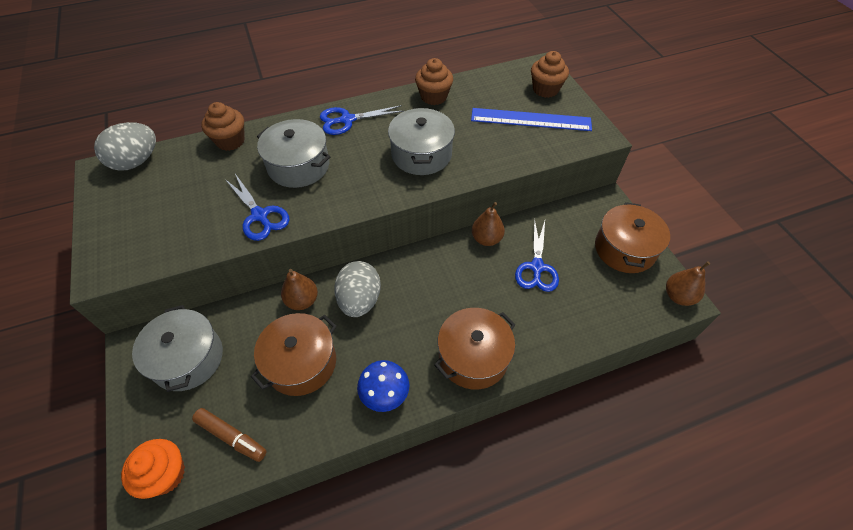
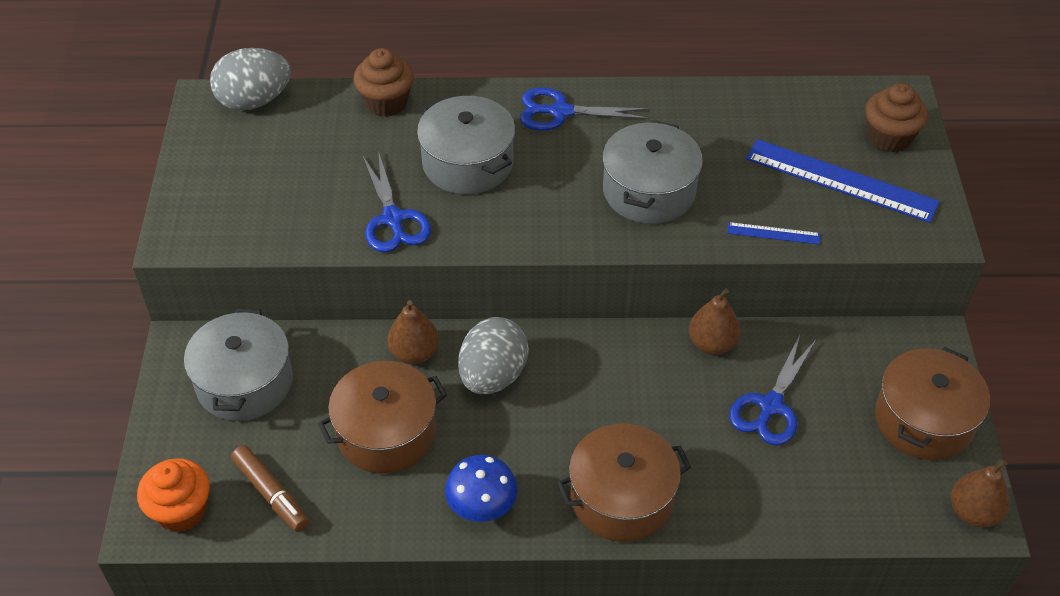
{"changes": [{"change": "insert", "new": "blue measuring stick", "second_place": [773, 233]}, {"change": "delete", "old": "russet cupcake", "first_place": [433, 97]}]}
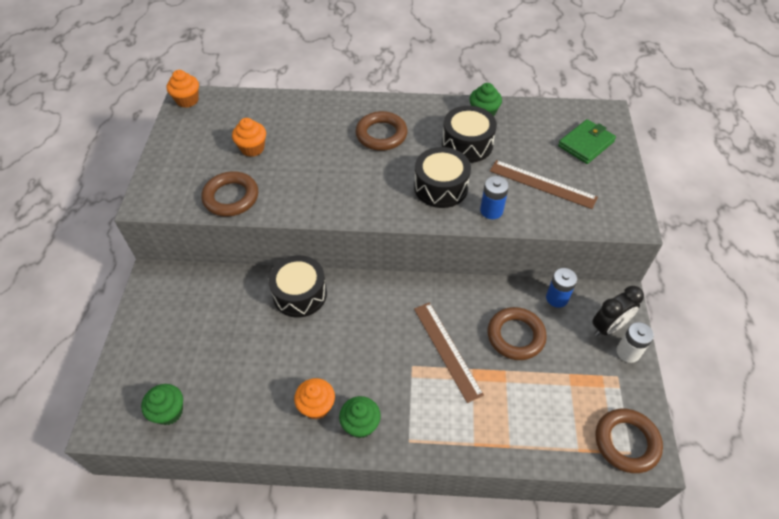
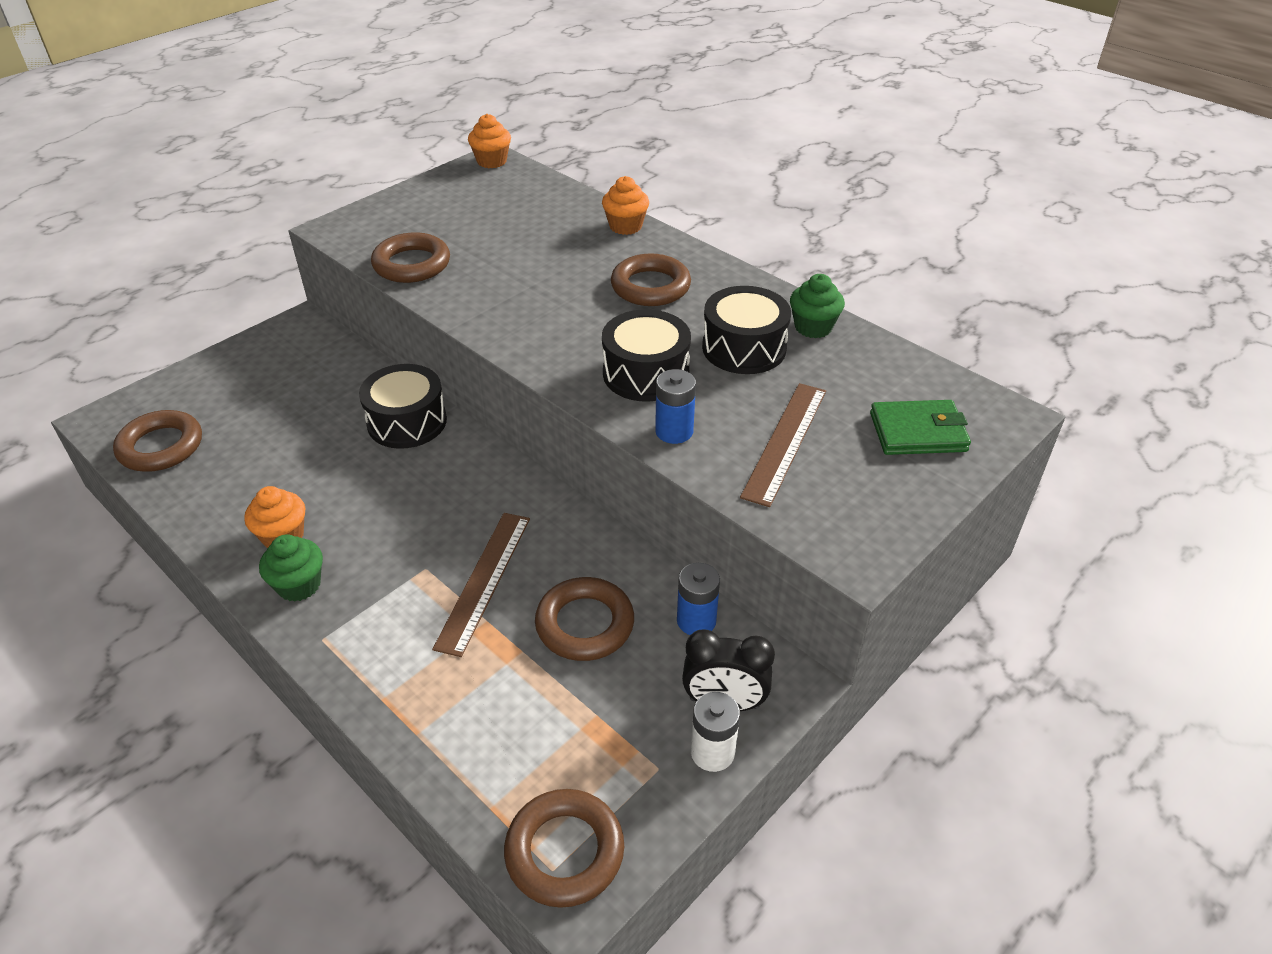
{"changes": [{"change": "replace", "old": "green cupcake", "new": "russet ring", "first_place": [169, 412], "second_place": [161, 446]}, {"change": "move", "old": "bright orange cupcake", "first_place": [252, 148], "second_place": [625, 226]}, {"change": "rotate", "old": "russet measuring stick", "first_place": [542, 184], "second_place": [785, 442], "degrees": 45}]}
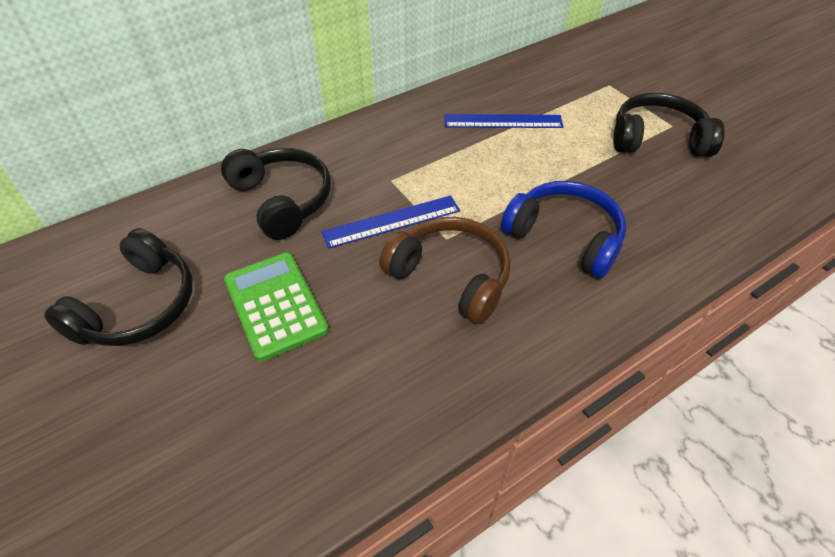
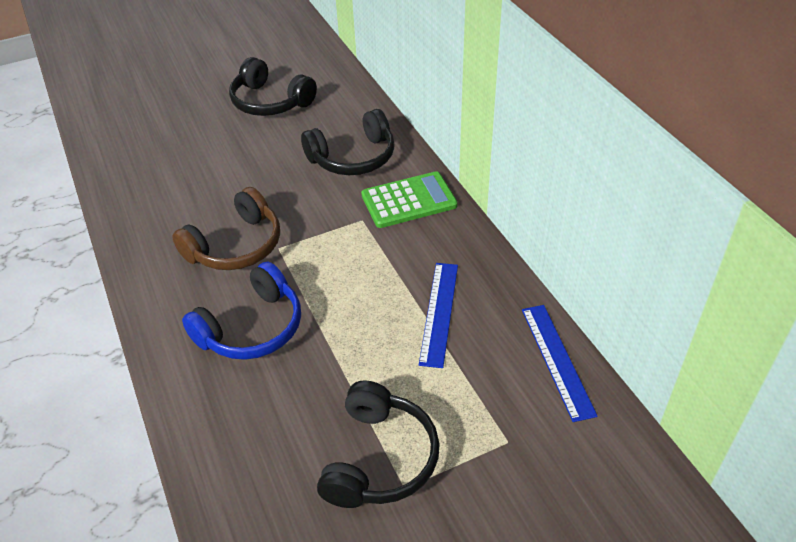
{"changes": [{"change": "move", "old": "green adding machine", "first_place": [275, 305], "second_place": [409, 201]}, {"change": "move", "old": "blue measuring stick", "first_place": [391, 221], "second_place": [557, 360]}]}
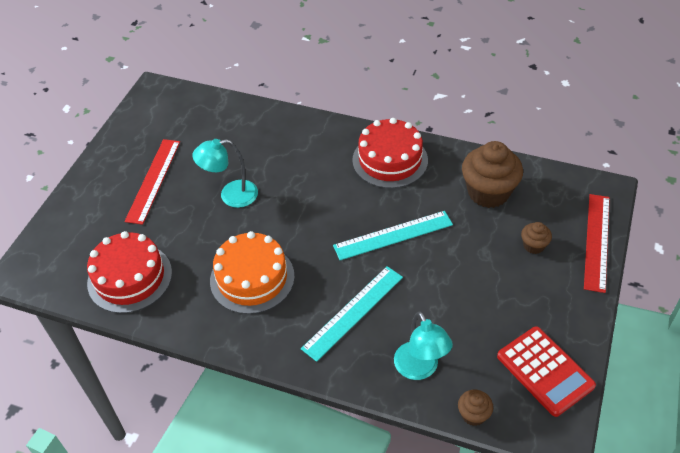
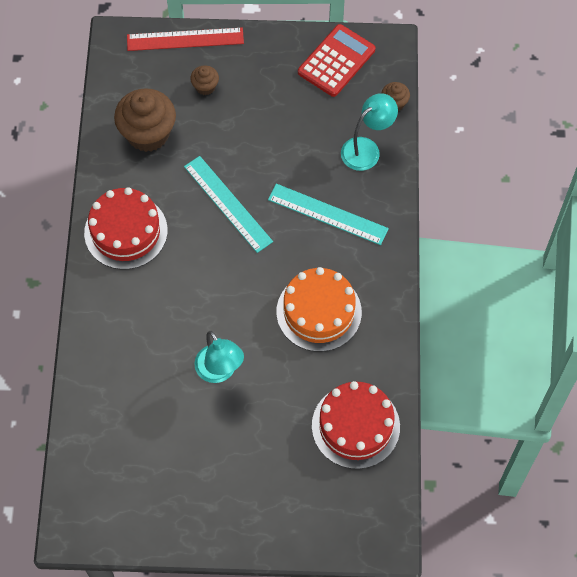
{"changes": [{"change": "delete", "old": "crimson measuring stick", "first_place": [153, 180]}]}
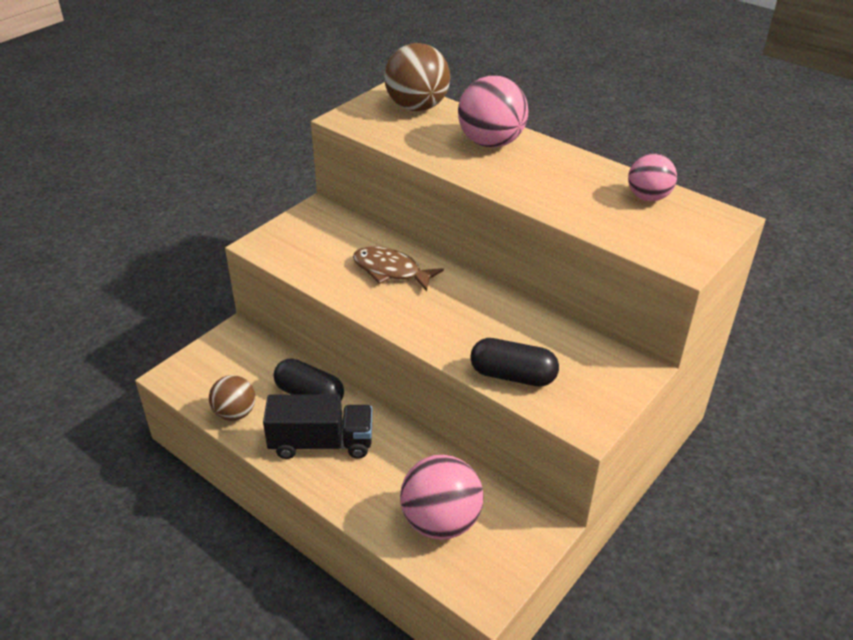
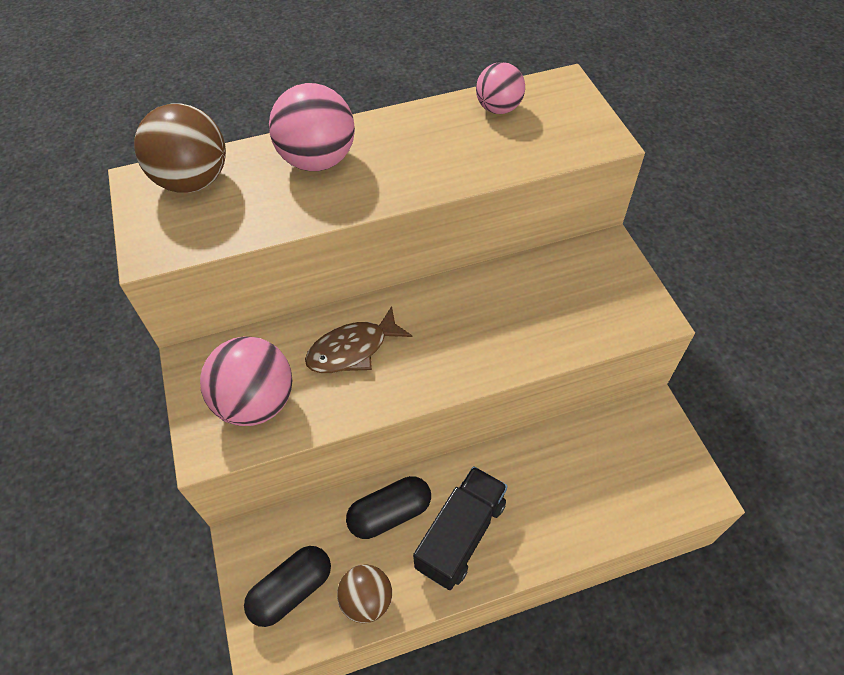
{"changes": [{"change": "move", "old": "rosy ball", "first_place": [441, 521], "second_place": [256, 402]}, {"change": "move", "old": "ebony pill", "first_place": [512, 376], "second_place": [292, 590]}]}
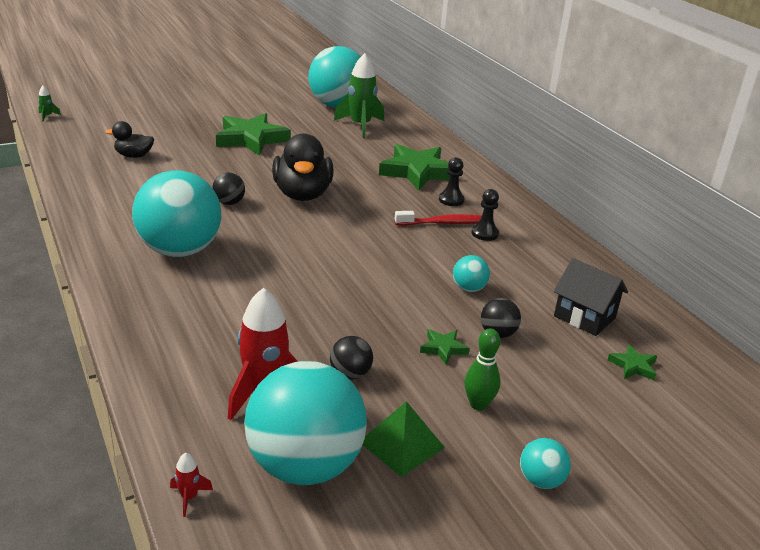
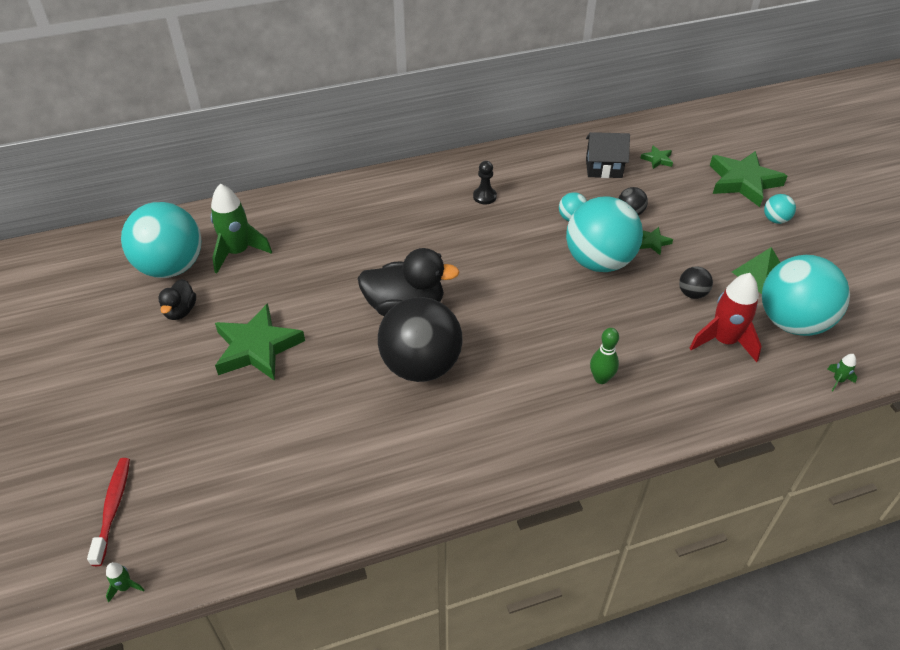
{"changes": [{"change": "move", "old": "crimson tooth brush", "first_place": [444, 223], "second_place": [113, 508]}, {"change": "move", "old": "ebony duck", "first_place": [134, 156], "second_place": [180, 311]}, {"change": "resize", "old": "ebony ball", "first_place": [229, 203], "second_place": [421, 366], "factor": 2.38}, {"change": "move", "old": "turquoise ball", "first_place": [180, 250], "second_place": [599, 261]}, {"change": "rotate", "old": "ebony cottage", "first_place": [584, 317], "second_place": [603, 168], "degrees": 45}, {"change": "move", "old": "green skittle", "first_place": [478, 404], "second_place": [601, 378]}, {"change": "move", "old": "green star", "first_place": [417, 172], "second_place": [743, 182]}, {"change": "recolor", "old": "crimson spaceship", "new": "green spaceship", "first_place": [189, 497], "second_place": [838, 380]}, {"change": "delete", "old": "ebony pawn", "first_place": [451, 200]}]}
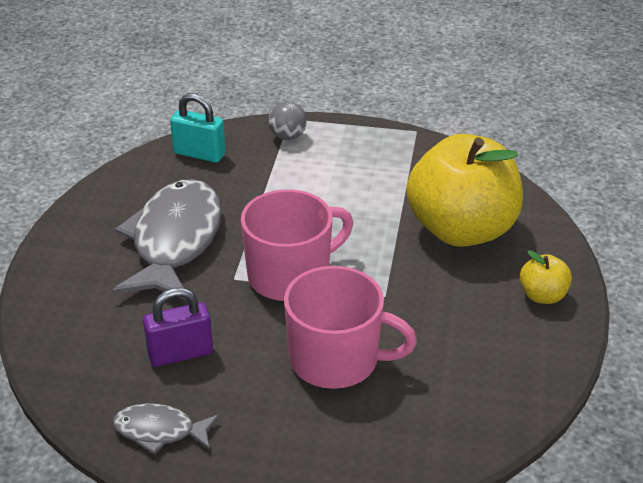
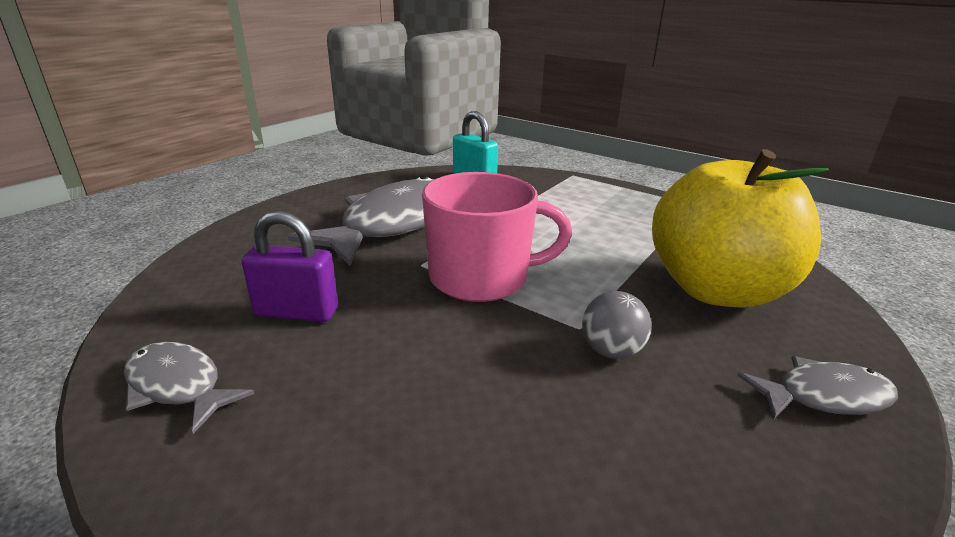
{"changes": [{"change": "move", "old": "gray ball", "first_place": [288, 136], "second_place": [611, 351]}, {"change": "replace", "old": "golden apple fruit", "new": "gray fish", "first_place": [542, 296], "second_place": [823, 396]}, {"change": "delete", "old": "rosy tea mug", "first_place": [336, 360]}]}
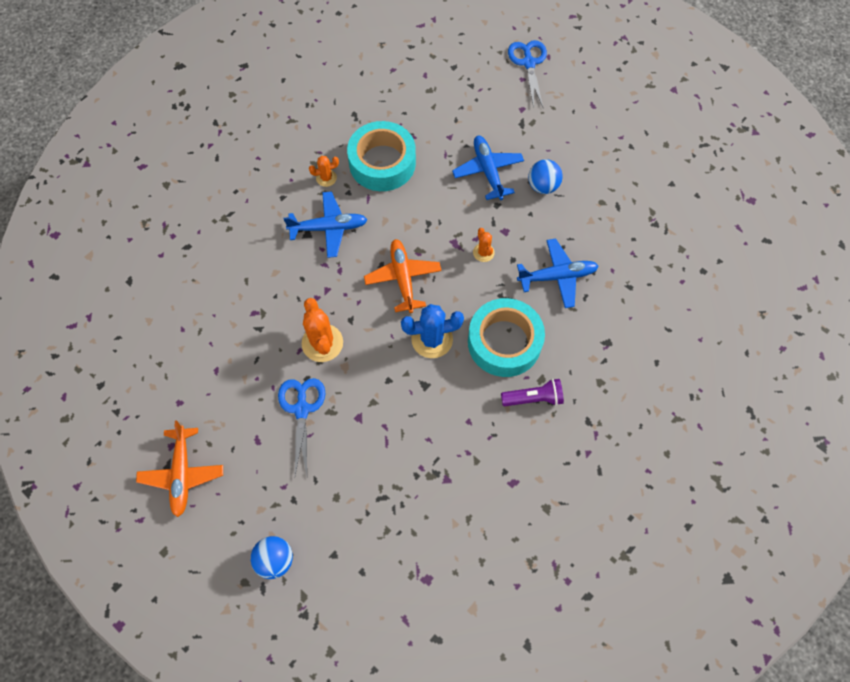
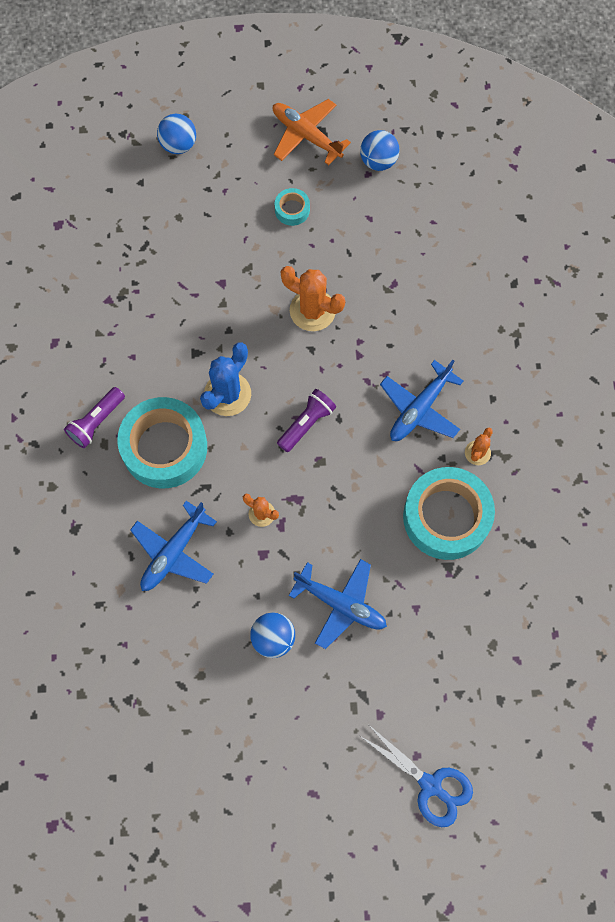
{"changes": [{"change": "insert", "new": "turquoise tape", "second_place": [292, 210]}, {"change": "replace", "old": "bright orange toy plane", "new": "purple flashlight", "first_place": [403, 278], "second_place": [307, 423]}, {"change": "insert", "new": "blue ball", "second_place": [378, 161]}, {"change": "delete", "old": "blue shears", "first_place": [302, 409]}]}
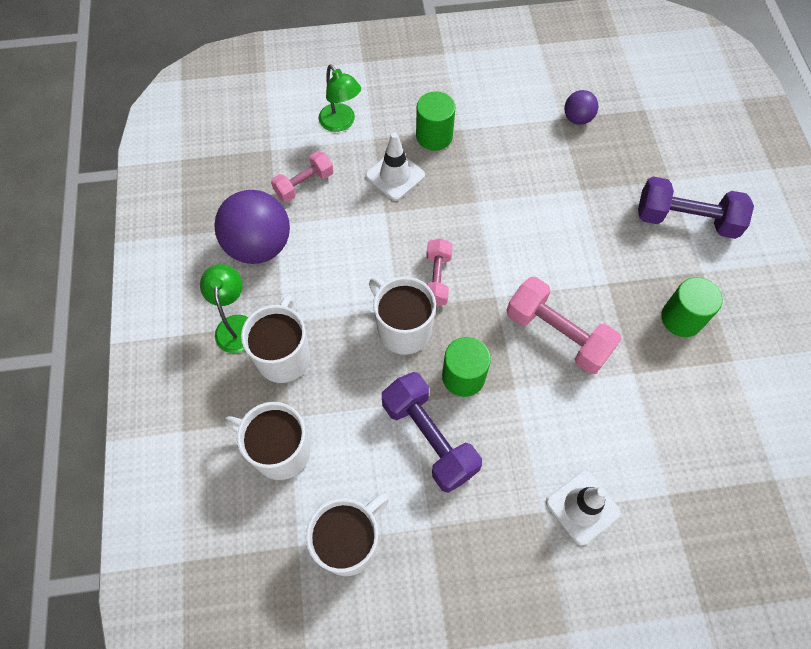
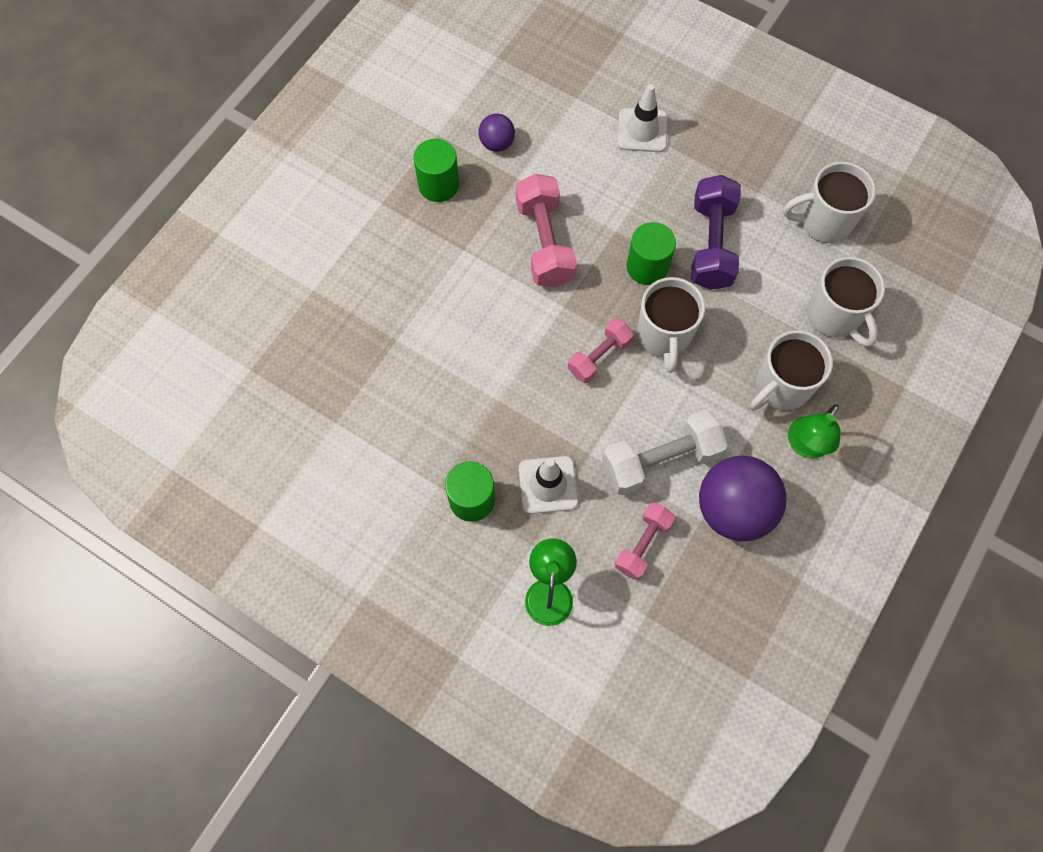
{"changes": [{"change": "move", "old": "purple ball", "first_place": [577, 118], "second_place": [497, 143]}, {"change": "insert", "new": "pure white free weight", "second_place": [660, 460]}, {"change": "rotate", "old": "rosy free weight", "first_place": [304, 184], "second_place": [642, 544], "degrees": -60}, {"change": "delete", "old": "purple free weight", "first_place": [686, 220]}]}
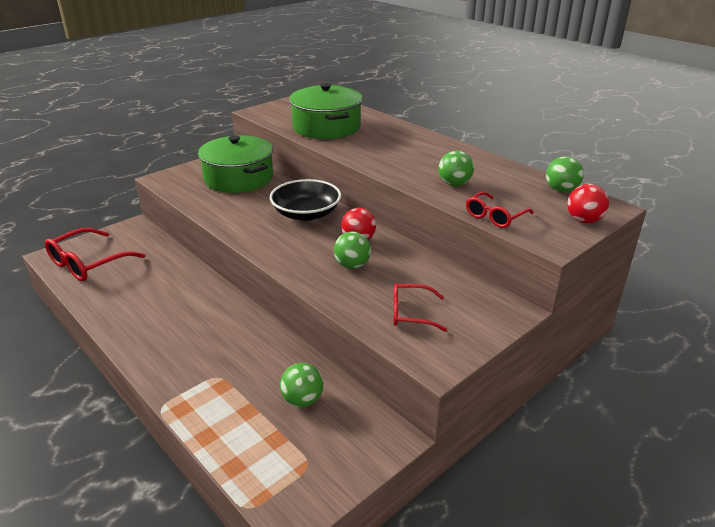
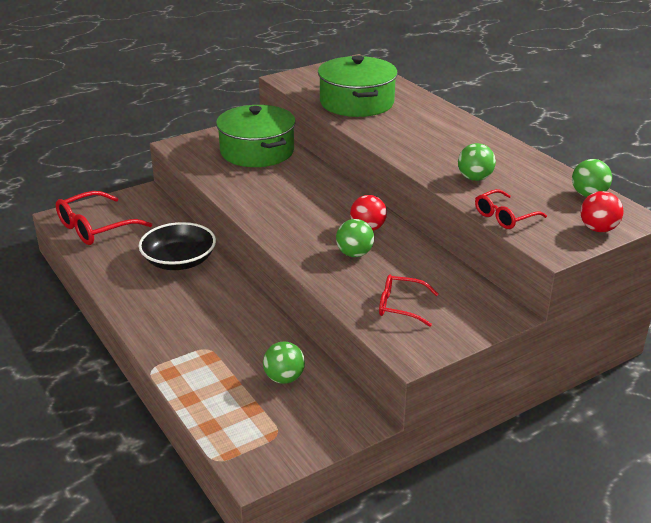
{"changes": [{"change": "move", "old": "ebony serving bowl", "first_place": [306, 214], "second_place": [179, 261]}]}
